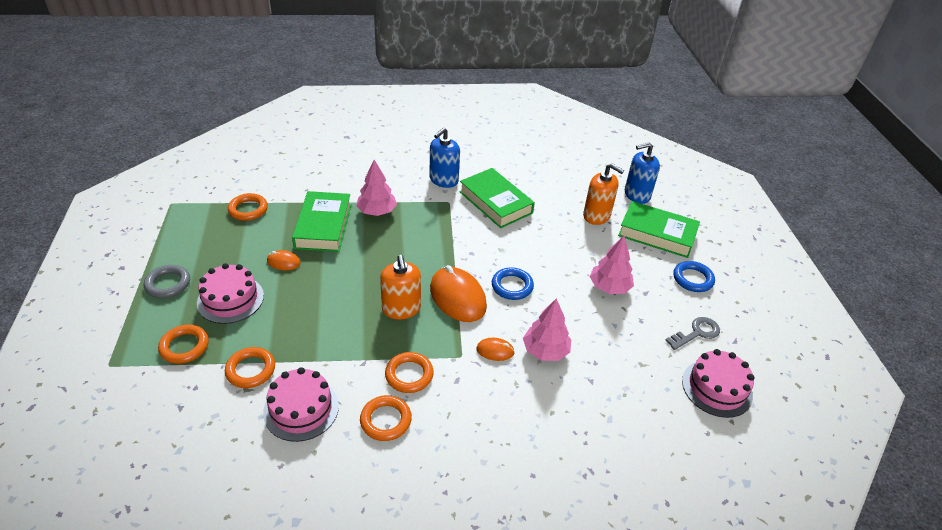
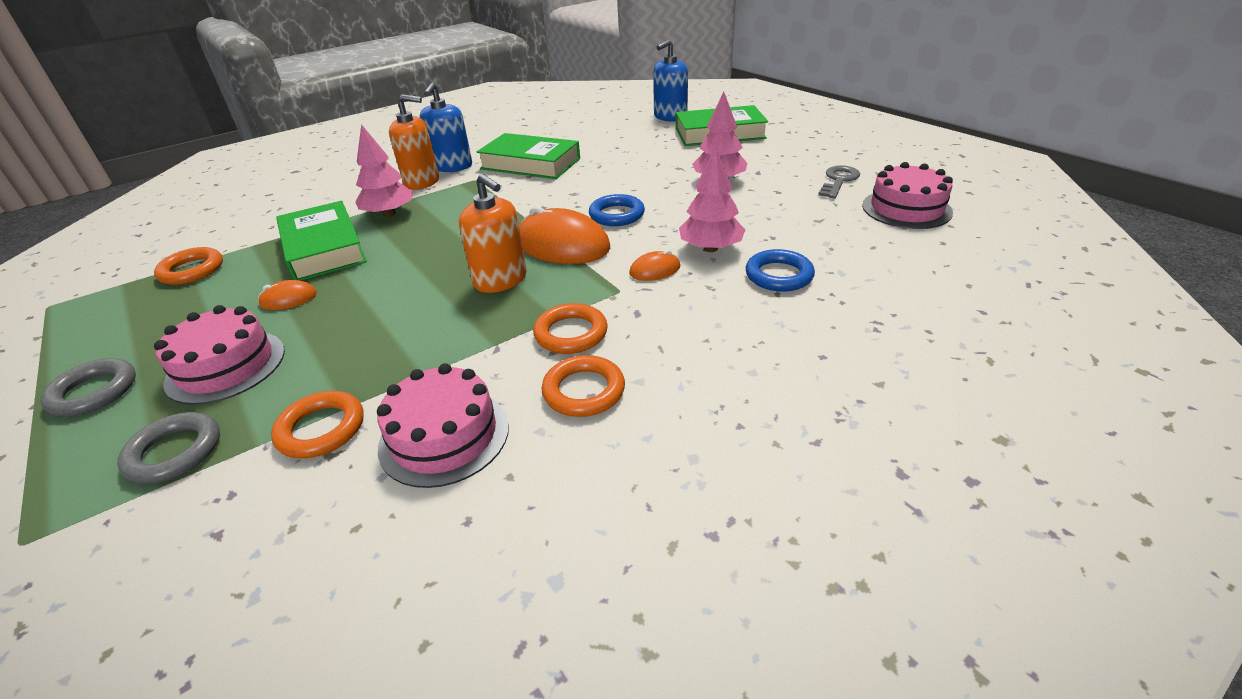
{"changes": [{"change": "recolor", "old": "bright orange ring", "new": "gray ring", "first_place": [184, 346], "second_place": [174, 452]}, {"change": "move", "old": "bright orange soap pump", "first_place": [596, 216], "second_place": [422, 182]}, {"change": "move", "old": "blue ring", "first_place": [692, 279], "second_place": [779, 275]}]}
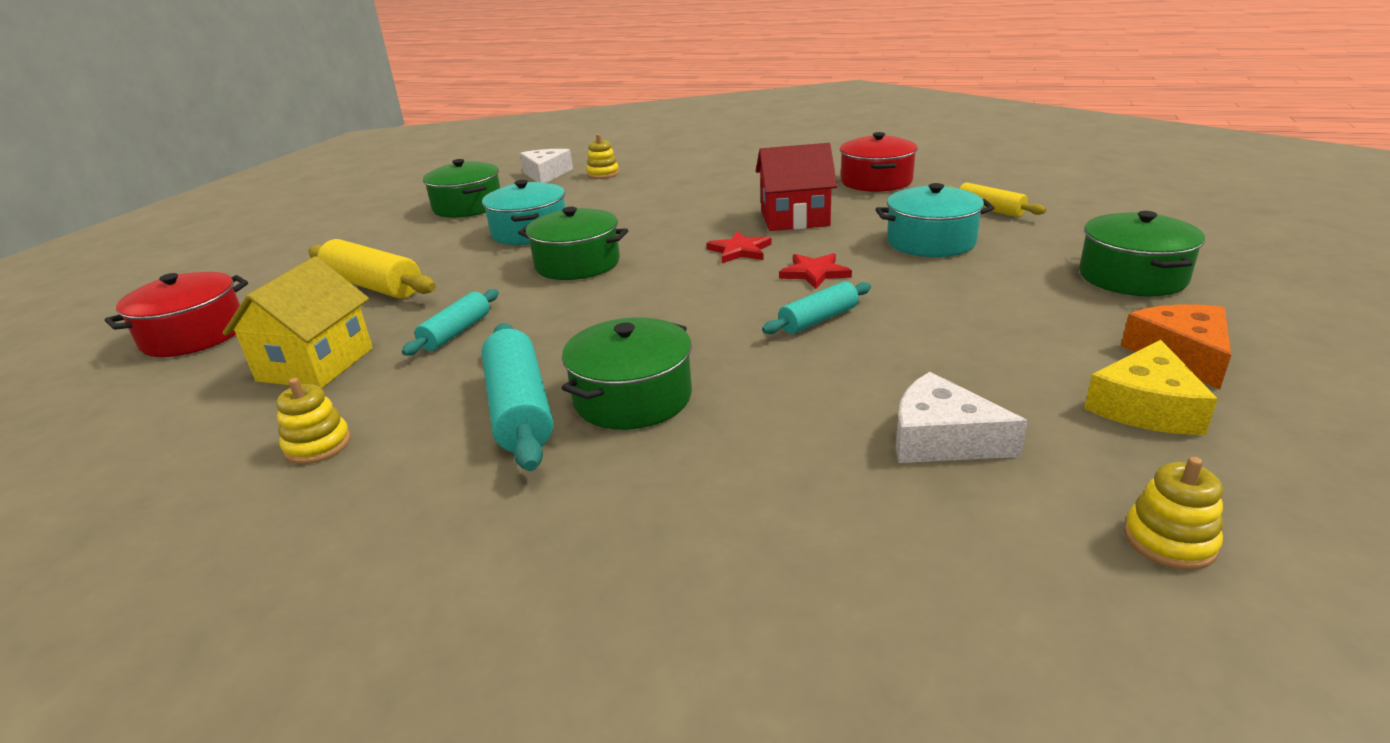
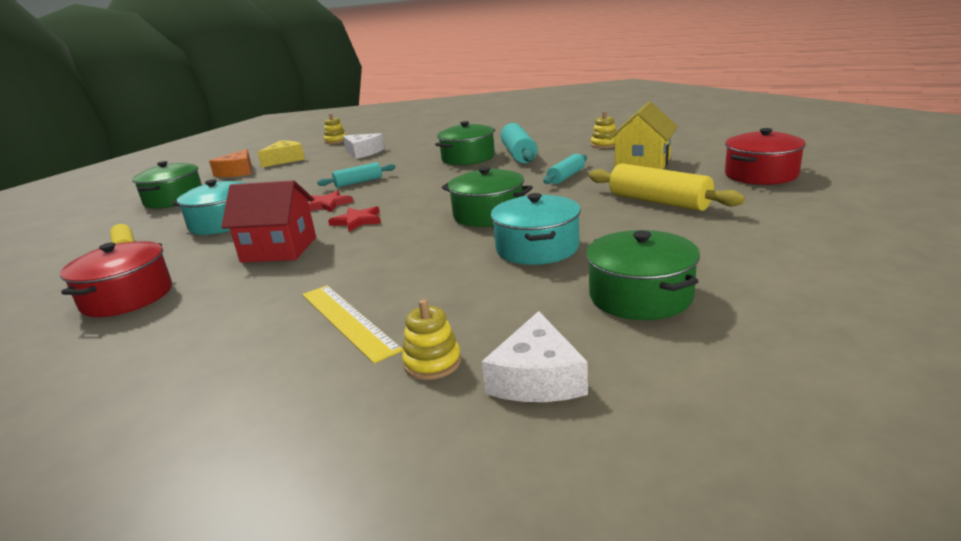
{"changes": [{"change": "insert", "new": "golden measuring stick", "second_place": [347, 320]}]}
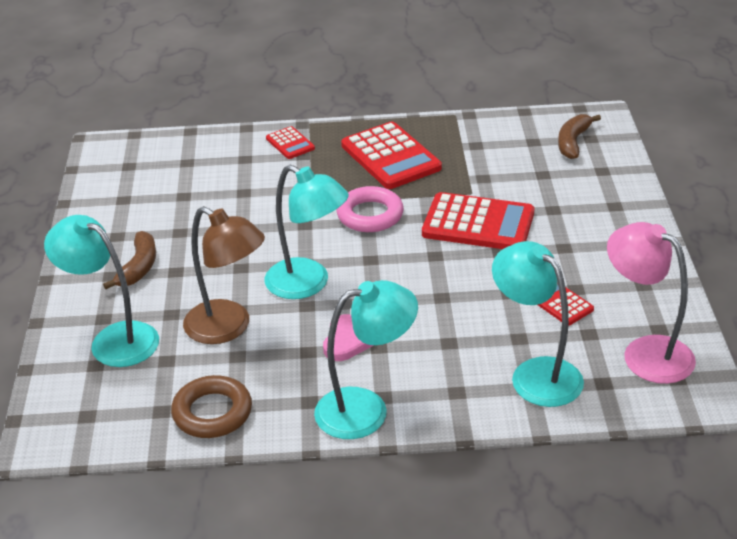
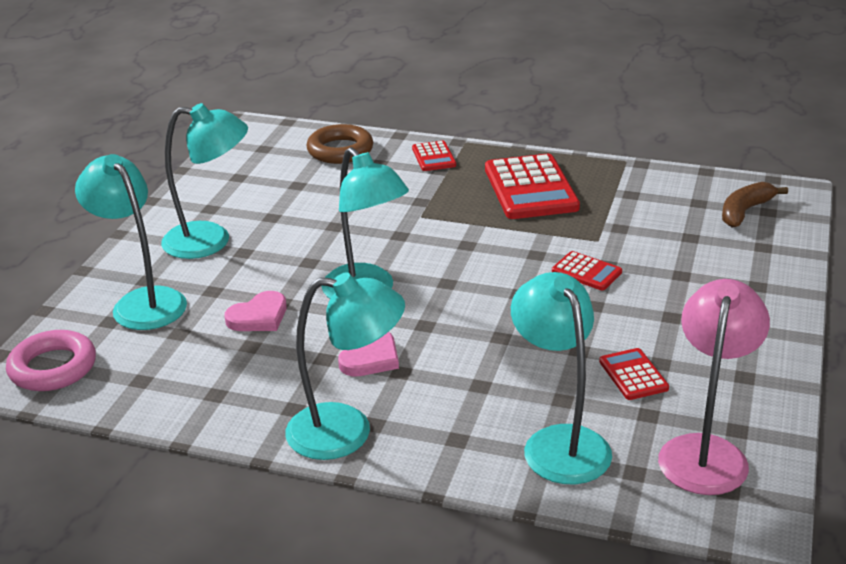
{"changes": [{"change": "move", "old": "rosy ring", "first_place": [370, 215], "second_place": [53, 368]}, {"change": "replace", "old": "russet banana", "new": "turquoise desk lamp", "first_place": [139, 267], "second_place": [211, 241]}, {"change": "replace", "old": "russet desk lamp", "new": "rosy heart shape", "first_place": [228, 328], "second_place": [259, 316]}, {"change": "move", "old": "russet ring", "first_place": [212, 412], "second_place": [340, 150]}, {"change": "resize", "old": "crimson adding machine", "first_place": [478, 224], "second_place": [586, 272], "factor": 0.5}, {"change": "rotate", "old": "rosy desk lamp", "first_place": [645, 352], "second_place": [705, 451], "degrees": 45}]}
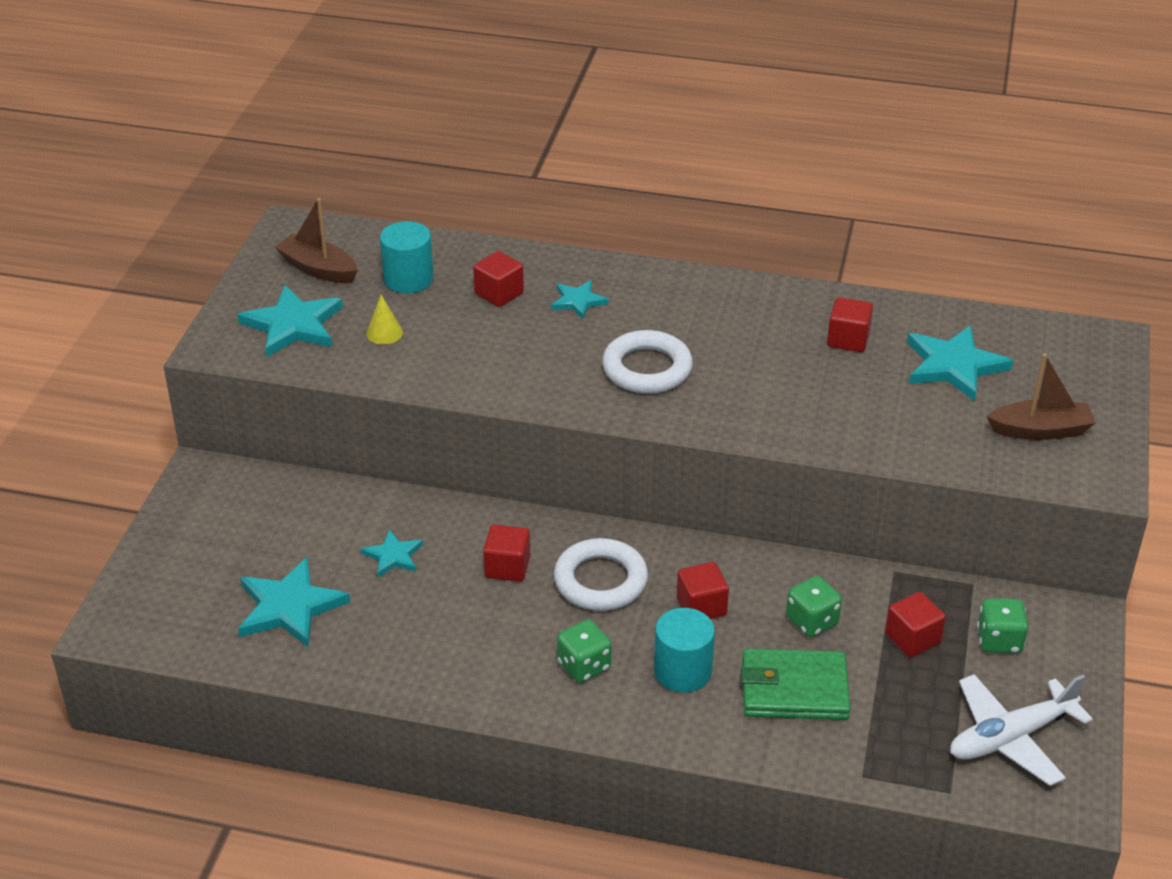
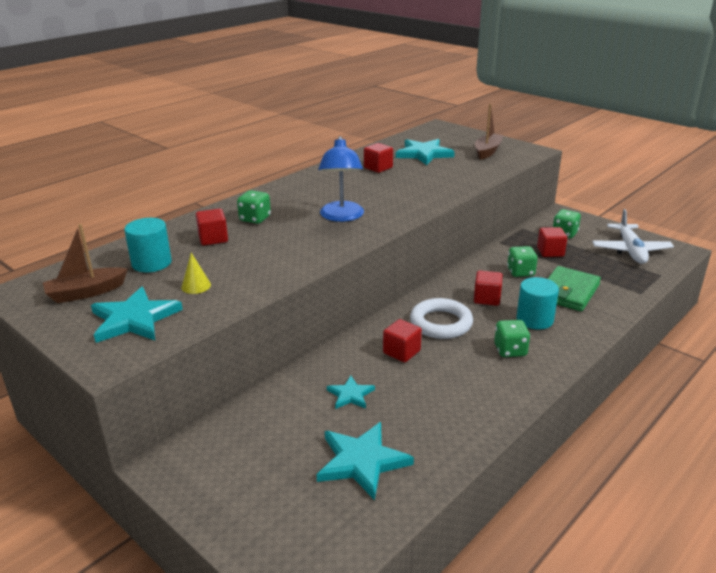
{"changes": [{"change": "replace", "old": "turquoise star", "new": "green dice", "first_place": [578, 301], "second_place": [255, 219]}, {"change": "replace", "old": "pure white ring", "new": "blue desk lamp", "first_place": [647, 369], "second_place": [341, 217]}]}
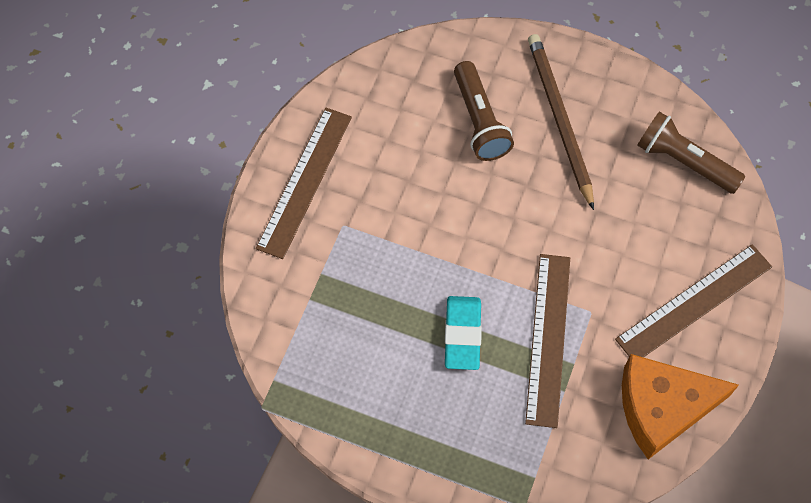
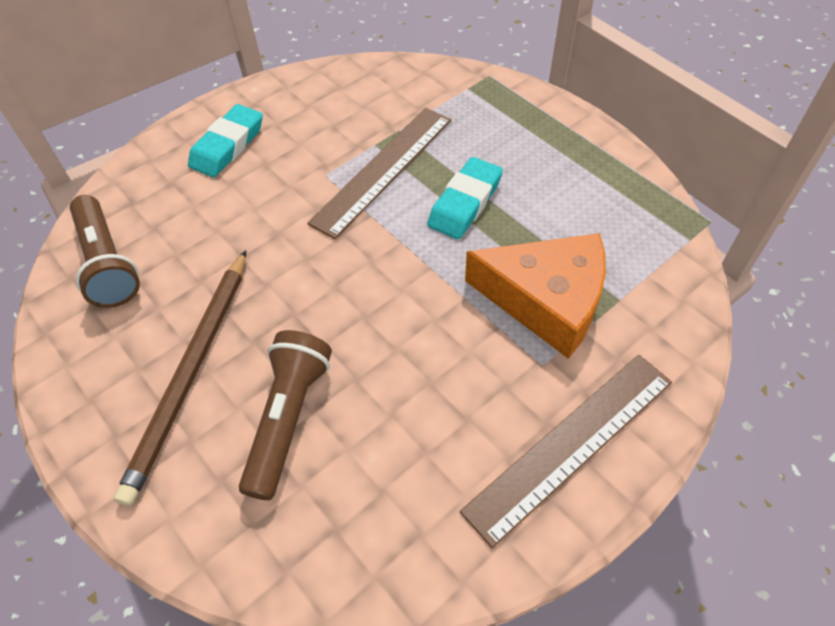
{"changes": [{"change": "replace", "old": "russet measuring stick", "new": "turquoise gum eraser", "first_place": [694, 303], "second_place": [228, 146]}, {"change": "move", "old": "bright orange cheese", "first_place": [662, 407], "second_place": [546, 300]}]}
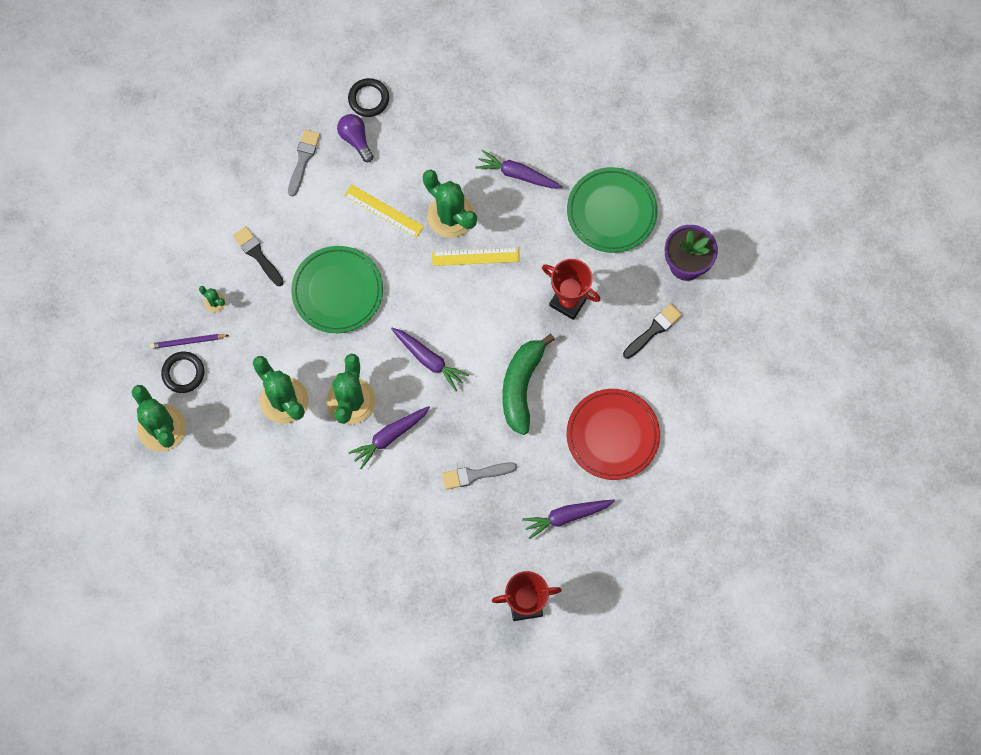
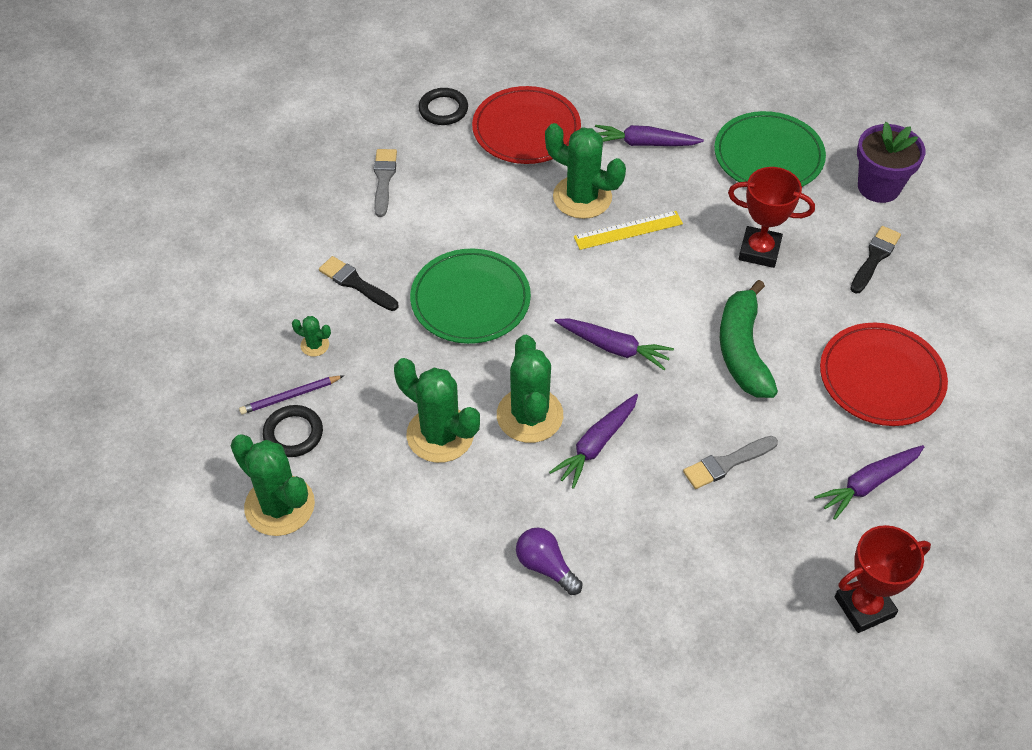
{"changes": [{"change": "insert", "new": "crimson dinner plate", "second_place": [526, 129]}, {"change": "move", "old": "purple bulb", "first_place": [355, 139], "second_place": [545, 566]}, {"change": "delete", "old": "golden measuring stick", "first_place": [383, 211]}]}
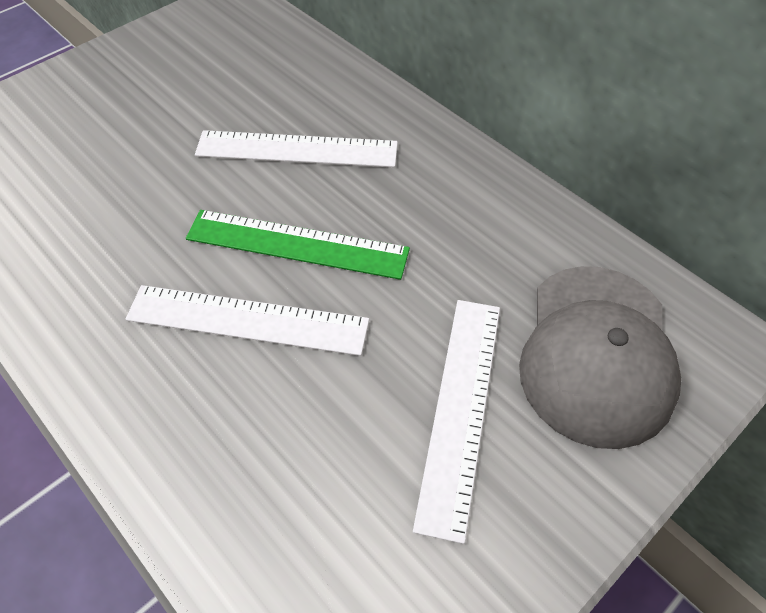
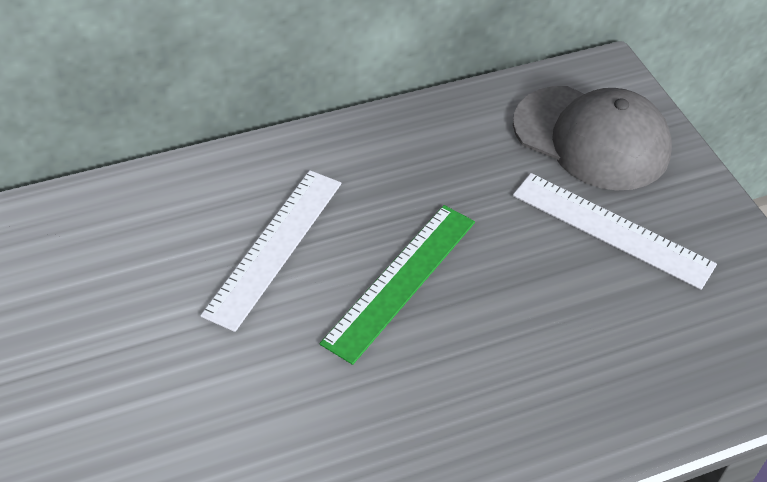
{"changes": [{"change": "delete", "old": "pure white measuring stick", "first_place": [247, 320]}]}
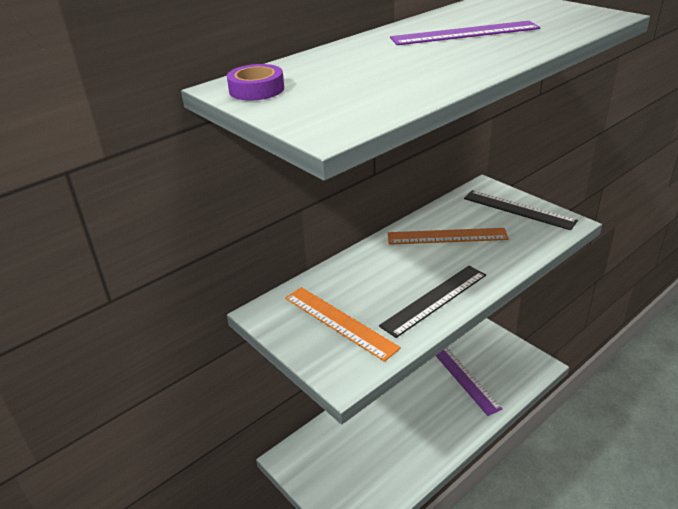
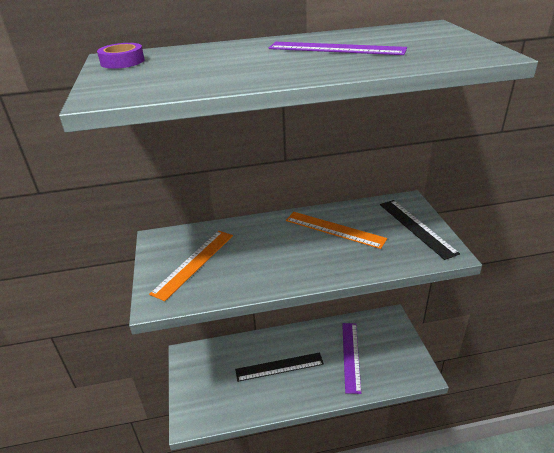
{"changes": [{"change": "rotate", "old": "bright orange measuring stick", "first_place": [340, 322], "second_place": [194, 263], "degrees": 45}, {"change": "move", "old": "ebony measuring stick", "first_place": [434, 300], "second_place": [279, 367]}]}
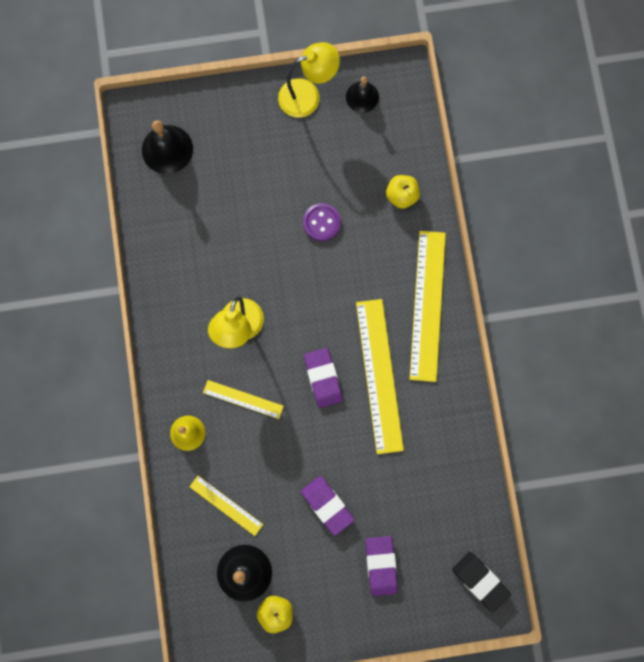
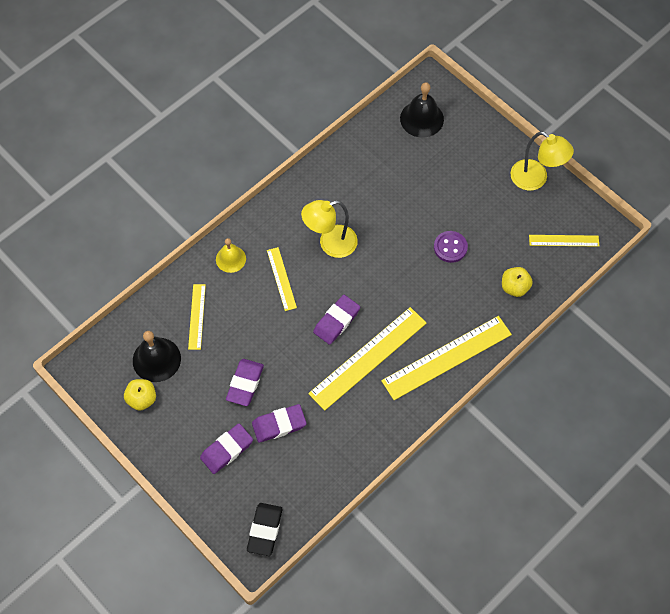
{"changes": [{"change": "insert", "new": "purple gum eraser", "second_place": [279, 425]}, {"change": "insert", "new": "golden measuring stick", "second_place": [564, 240]}, {"change": "delete", "old": "ebony school bell", "first_place": [362, 97]}]}
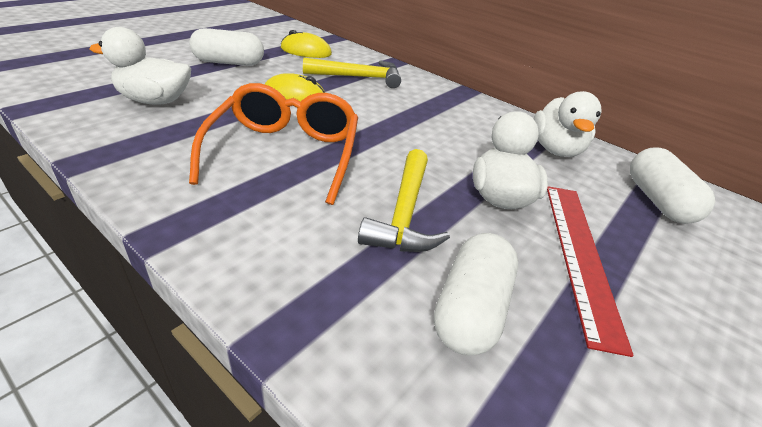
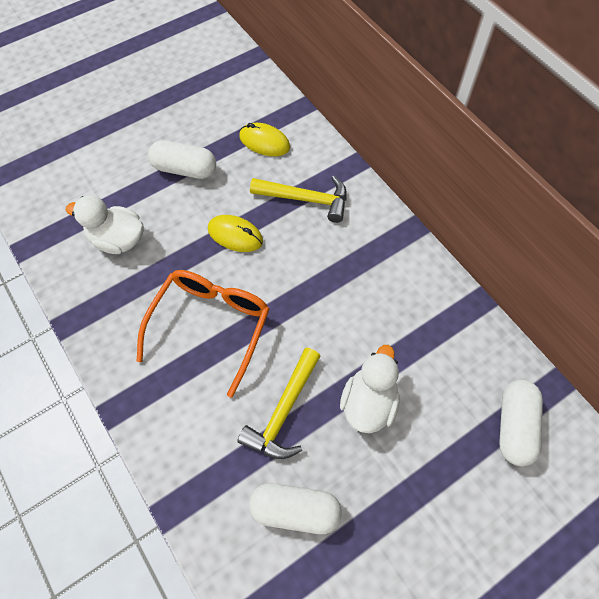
{"changes": [{"change": "rotate", "old": "pure white pill", "first_place": [470, 309], "second_place": [295, 510], "degrees": 60}, {"change": "delete", "old": "pure white duck", "first_place": [555, 149]}, {"change": "delete", "old": "crimson measuring stick", "first_place": [580, 254]}]}
